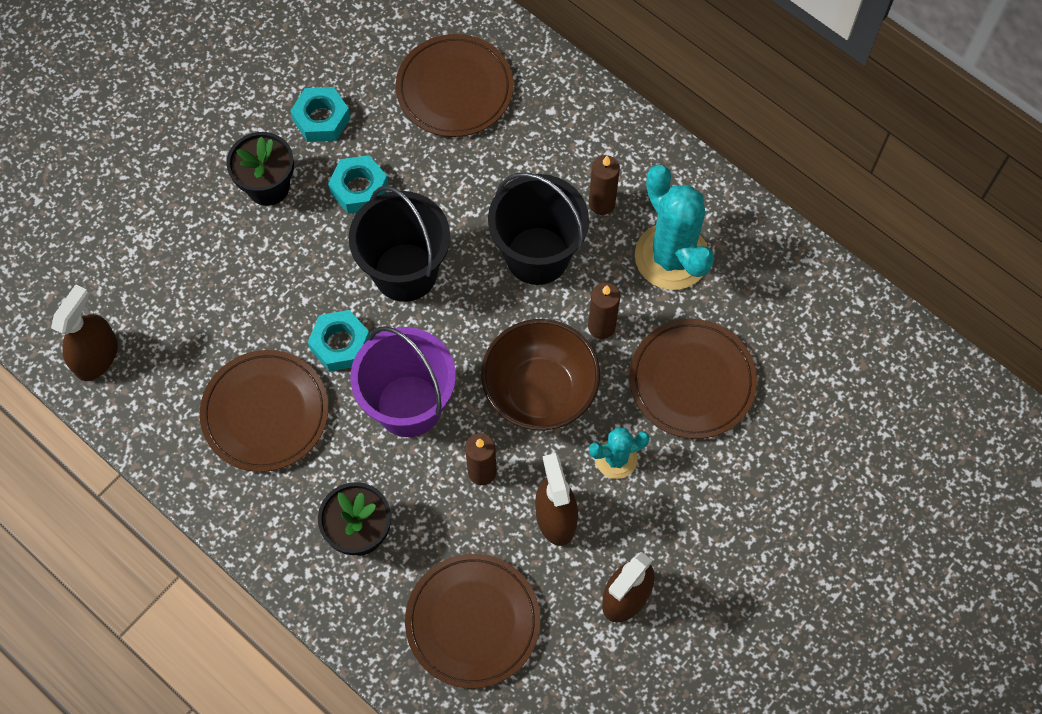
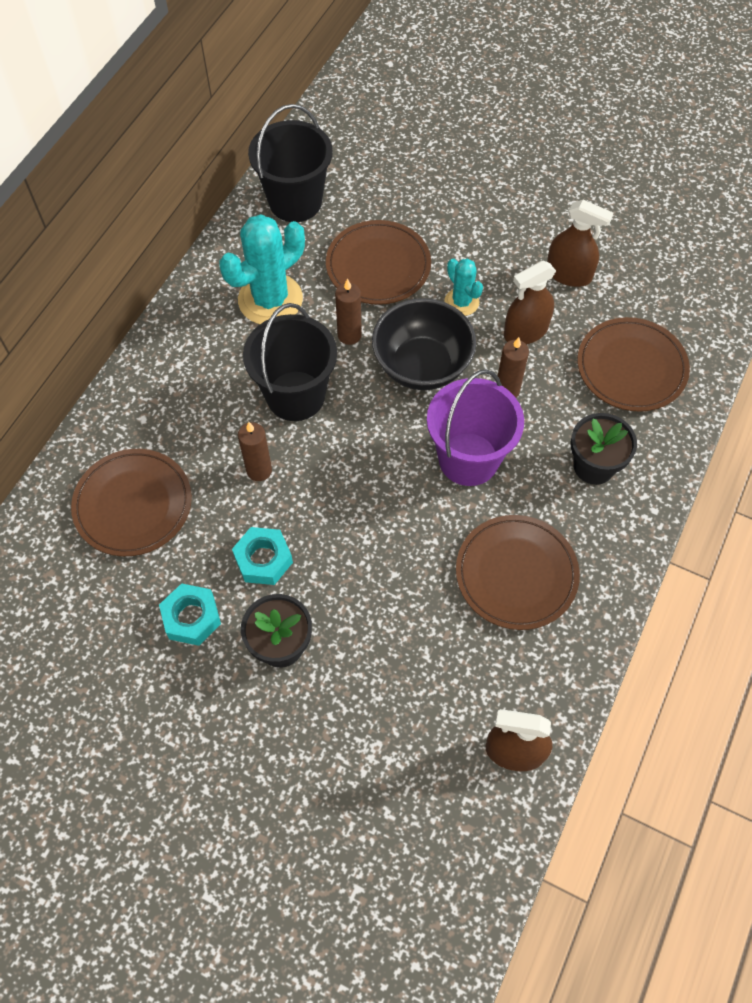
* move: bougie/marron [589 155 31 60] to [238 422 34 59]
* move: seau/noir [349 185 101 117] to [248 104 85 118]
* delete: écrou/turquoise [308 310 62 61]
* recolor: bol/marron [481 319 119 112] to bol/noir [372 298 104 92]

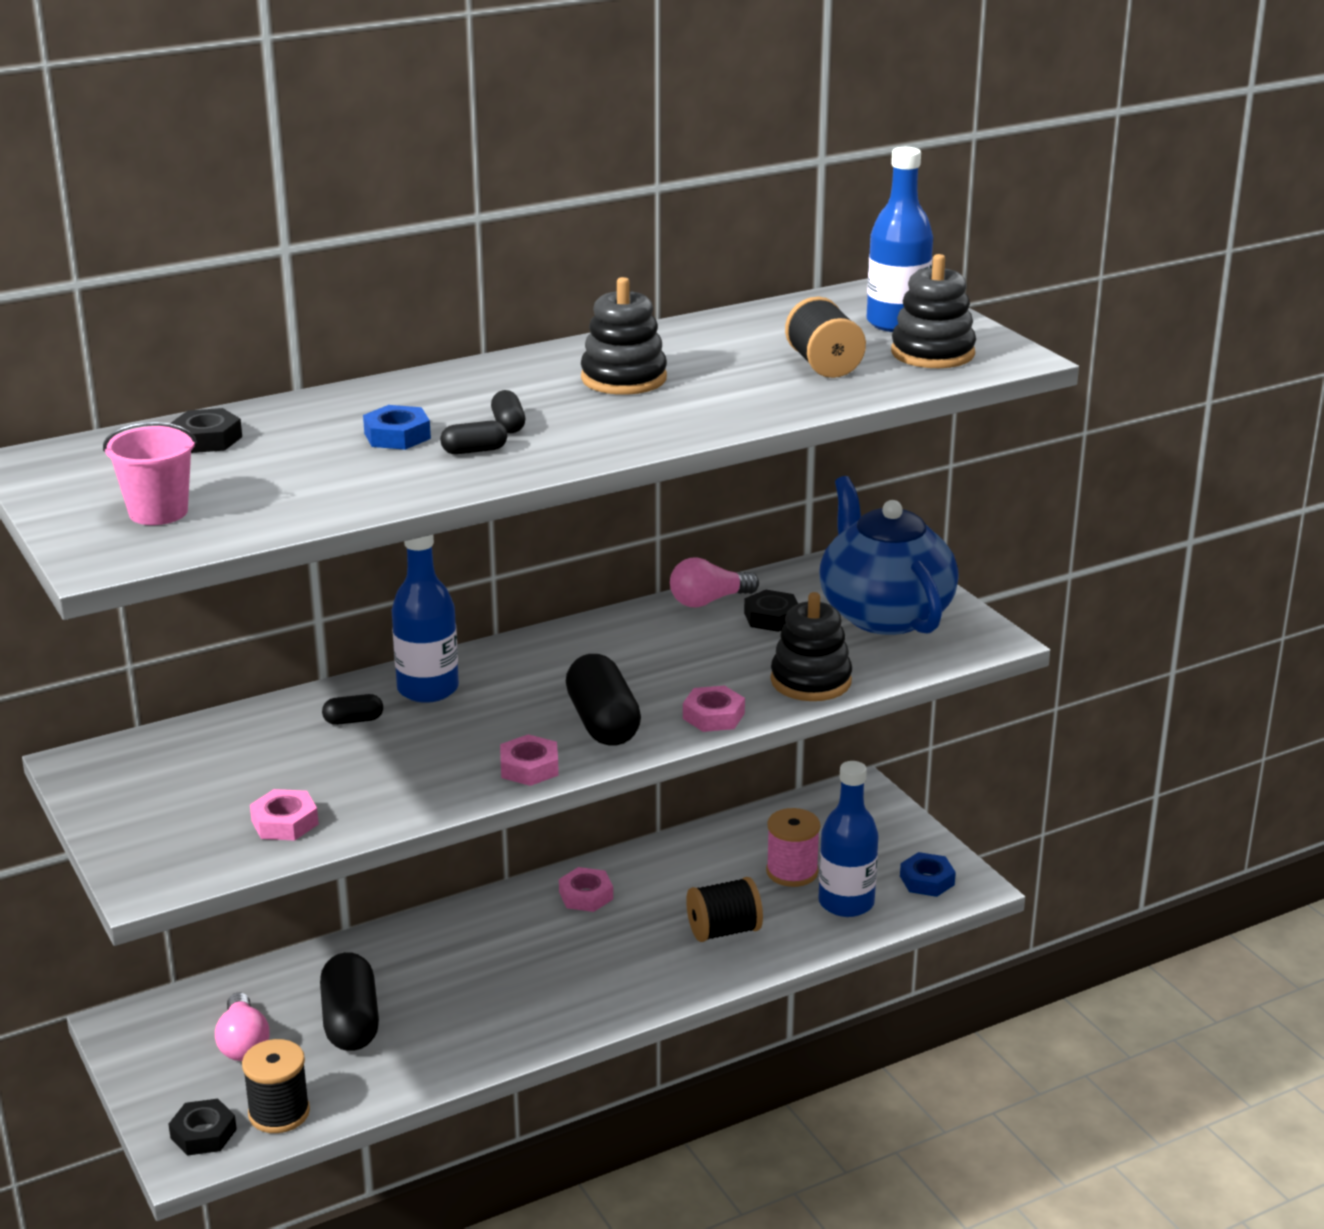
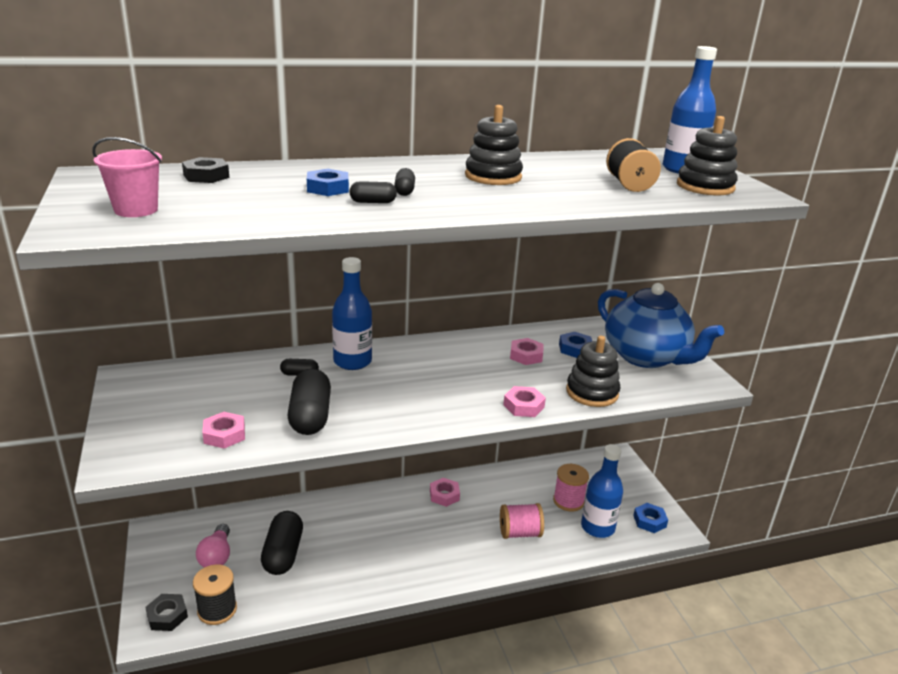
* rotate: théière/bleu [819 476 140 159] = [598 283 126 85] 150 degrees clockwise
* delete: ampoule/rose [670 557 89 51]
* recolor: écrou/noir [744 590 54 42] to écrou/bleu [559 332 34 26]
* move: gélule/noir [566 654 75 92] to [288 369 43 66]
* move: écrou/rose [500 734 59 52] to [510 338 34 27]
* recolor: bobine/noir [686 877 77 65] to bobine/rose [500 503 44 36]

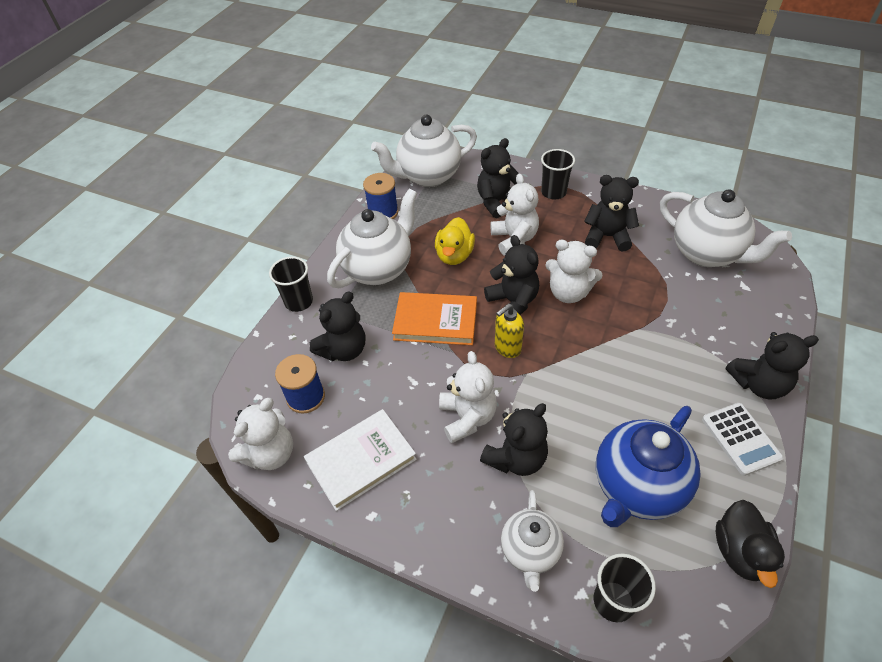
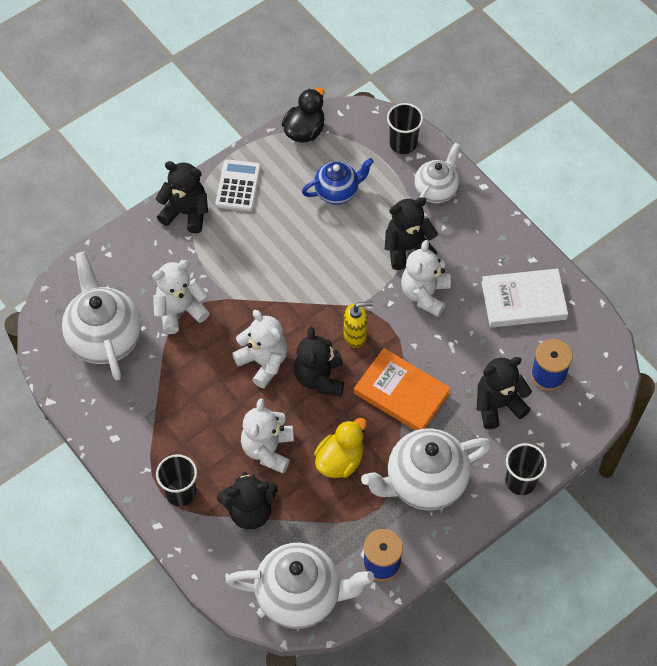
* delete: ours en peluche/noir [584 175 55 76]
* move: ours en peluche/blanc [228 398 65 72] to [152 260 58 74]
* resize: théière/bleu [596 406 104 121] = [302 158 72 47] x0.60

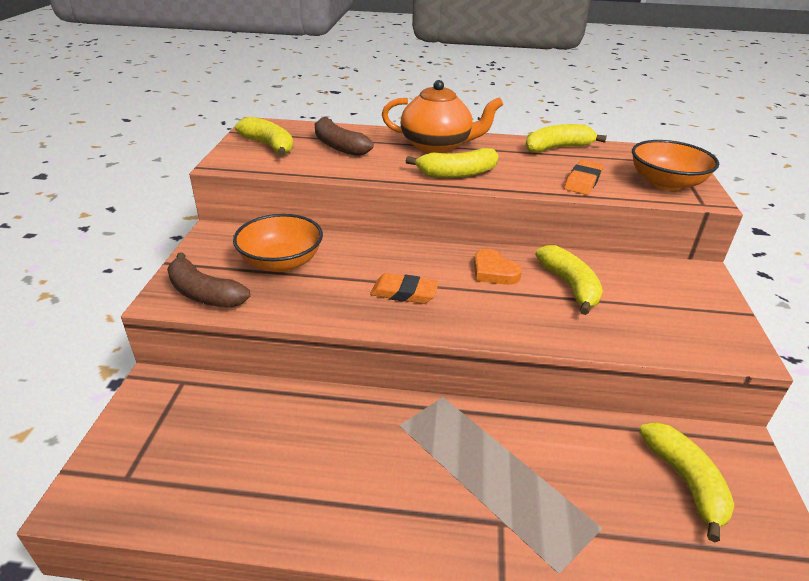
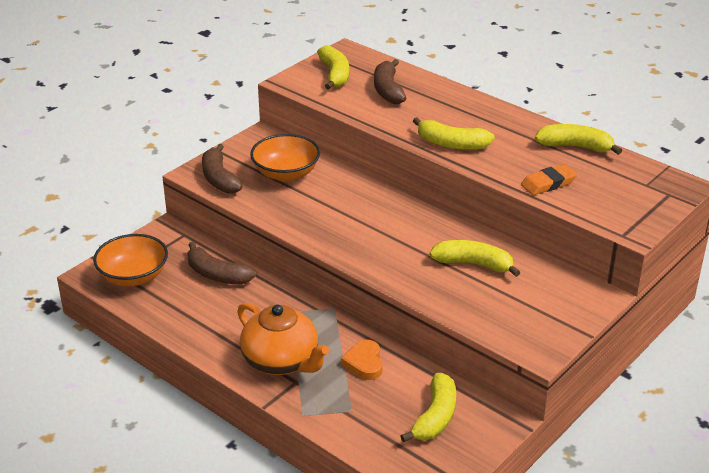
* move: théière/orange [382 80 121 73] to [237 303 92 72]
* move: bol/orange [632 140 87 51] to [93 234 75 52]
* rotate: banane/jaune [536 245 67 70] = [429 240 91 37] 90 degrees counterclockwise
* move: cœur/orange [474 249 48 36] to [341 340 42 40]
* delete: gomme/orange [370 273 69 31]
* insert: banane/marron [187 242 69 43]

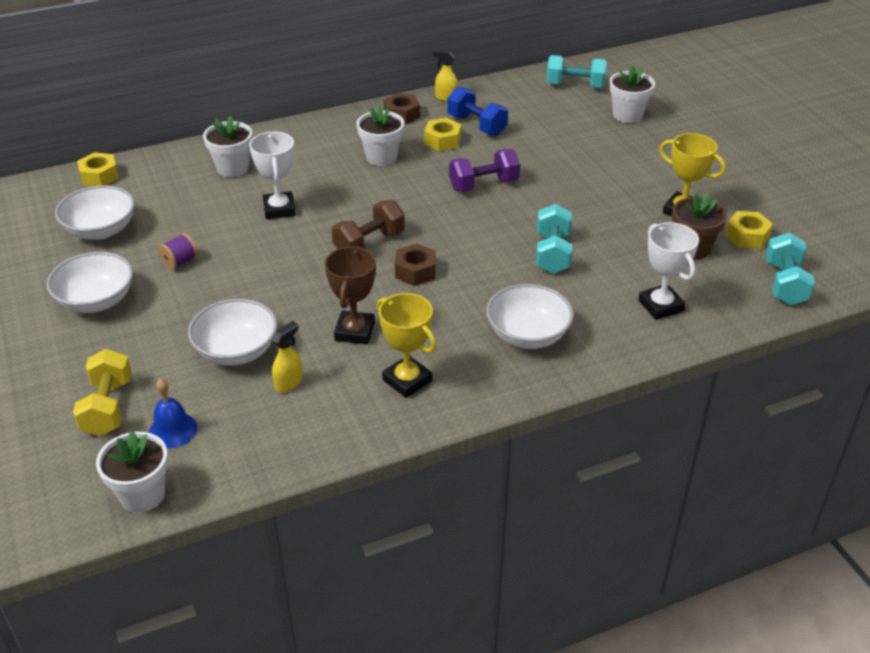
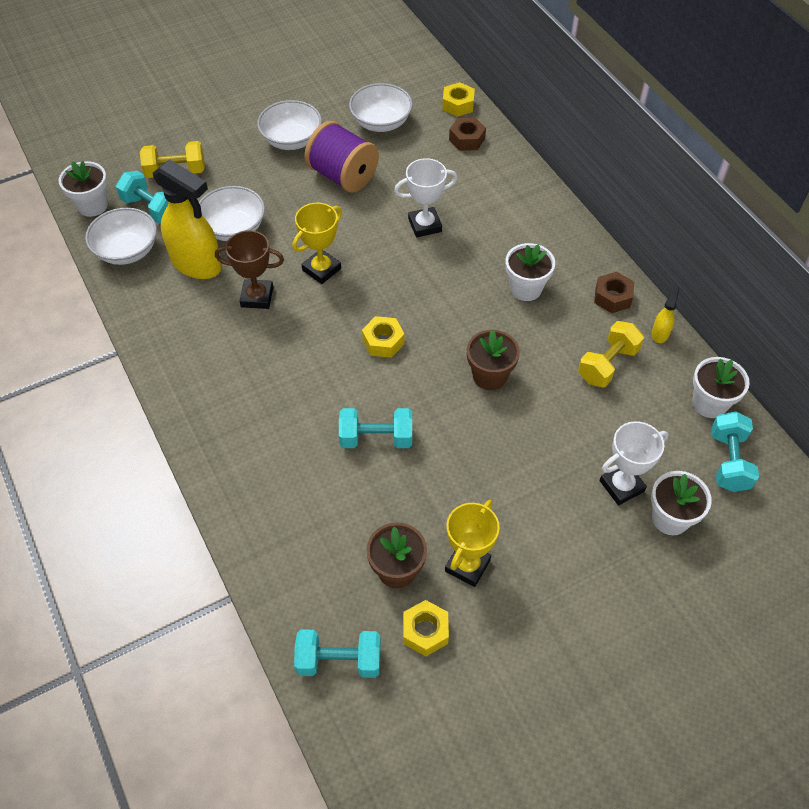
* recolor: haltère/bleu [447 86 61 50] to haltère/jaune [578 321 66 66]
* move: pot de fleurs/blanc [203 116 49 61] to [692 357 58 61]
* move: écrou/jaune [424 118 37 33] to [362 316 43 42]
* replace: haltère/violet [449 149 71 43] to pot de fleurs/marron [467 330 53 60]
* delete: haltère/marron [332 200 73 49]
* move: trophée/blanc [638 222 61 98] to [600 421 68 84]
* resize: bobine/violet [158 233 40 37] = [305 121 74 72] x2.29
* move: écrou/marron [395 243 41 43] to [449 117 37 34]
* move: bol/blanc [486 284 88 65] to [85 208 72 57]
* move: trophée/jaune [377 293 60 105] to [292 203 50 81]
* resize: vaporisateur/jaune [271 321 31 71] = [153 159 69 120] x2.30
* replace: cloche/bleu [149 379 48 69] to haltère/turquoise [116 171 53 53]

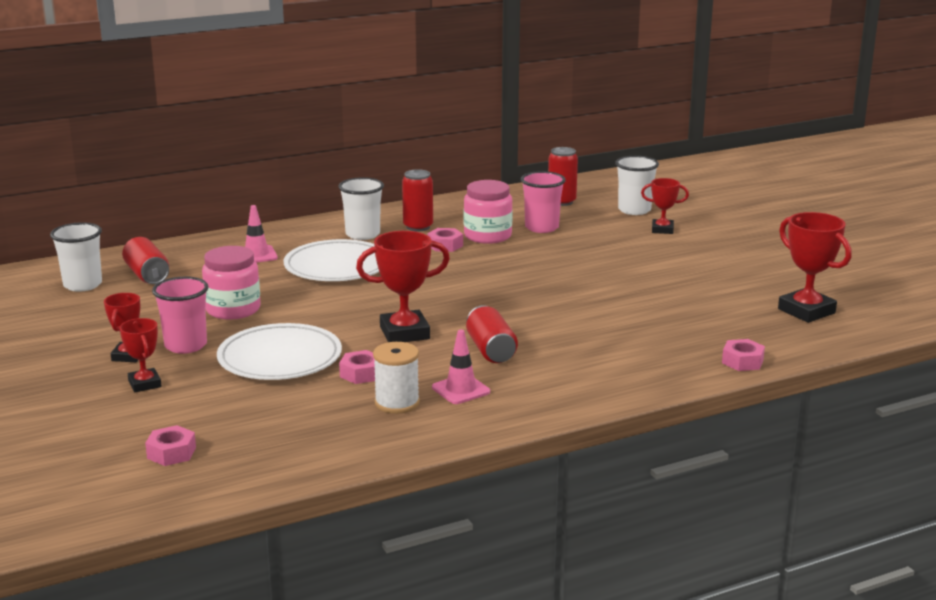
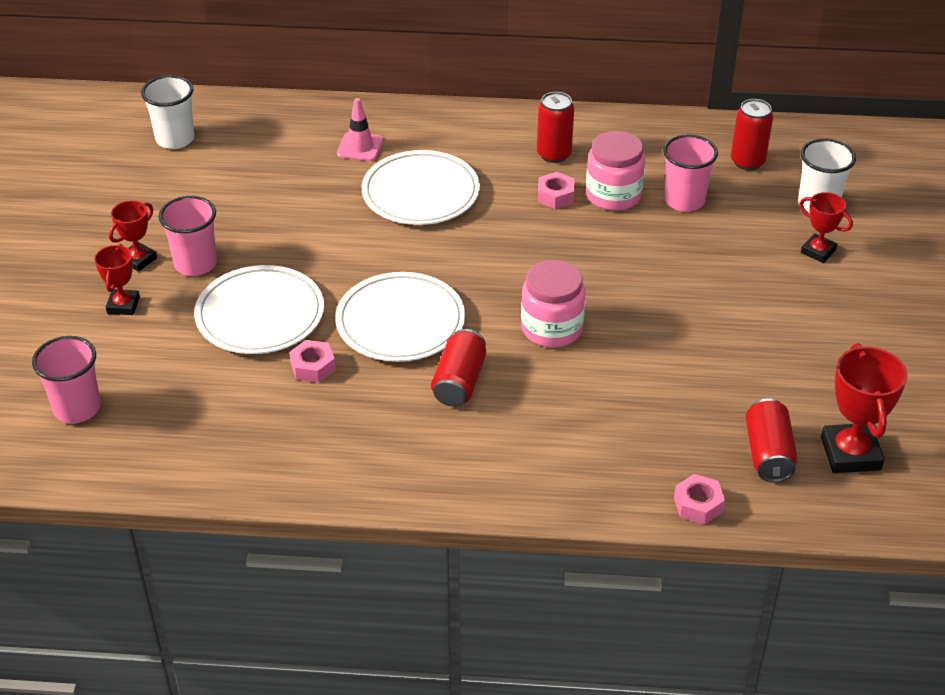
* delete: gobelet/blanc [339 177 45 63]
* replace: trophée/rouge [356 231 94 111] to assiette/blanc [335 272 130 90]
* move: canette/rouge [122 237 47 47] to [745 398 53 84]
* move: bocal/rose [202 246 59 74] to [521 260 65 88]
* delete: cône de chantier/rose [432 330 58 74]
* delete: bobine/blanc [373 342 47 72]
* replace: écrou/rose [145 425 51 41] to gobelet/rose [32 336 69 87]

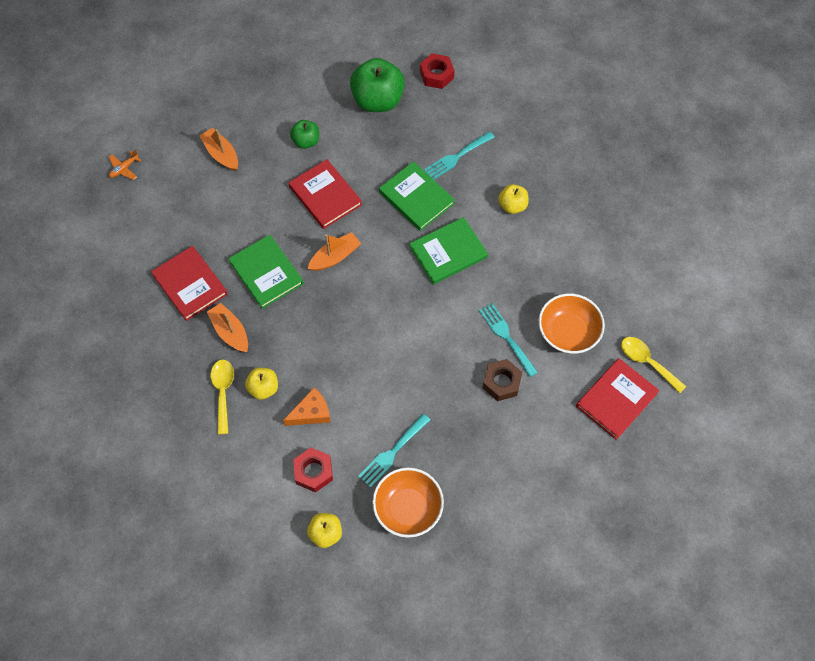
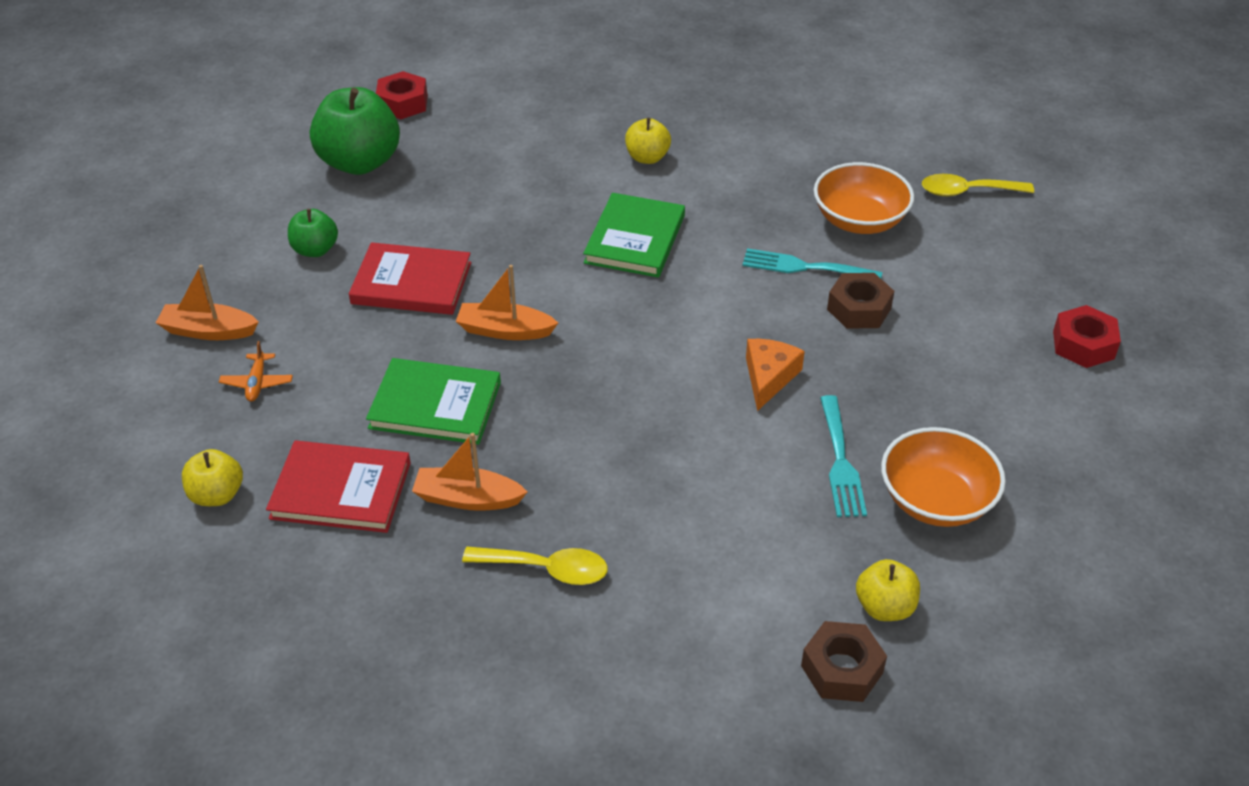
* delete: fourchette/turquoise [424 131 71 49]
* move: avion/orange [109 150 32 30] to [219 341 74 61]
* delete: livre/vert [379 161 76 70]
* rotate: bateau/orange [308 232 53 39] = [456 265 102 75] 90 degrees counterclockwise
* delete: livre/rouge [576 358 83 82]
* rotate: cuillère/jaune [210 360 24 74] = [462 547 146 38] 150 degrees clockwise
* move: pomme/jaune [245 368 33 32] to [182 449 61 57]
* move: fromage/orange [283 387 48 39] to [746 339 59 72]
* move: écrou/rouge [293 448 40 45] to [1053 305 68 63]
* insert: écrou/marron [801 621 86 81]

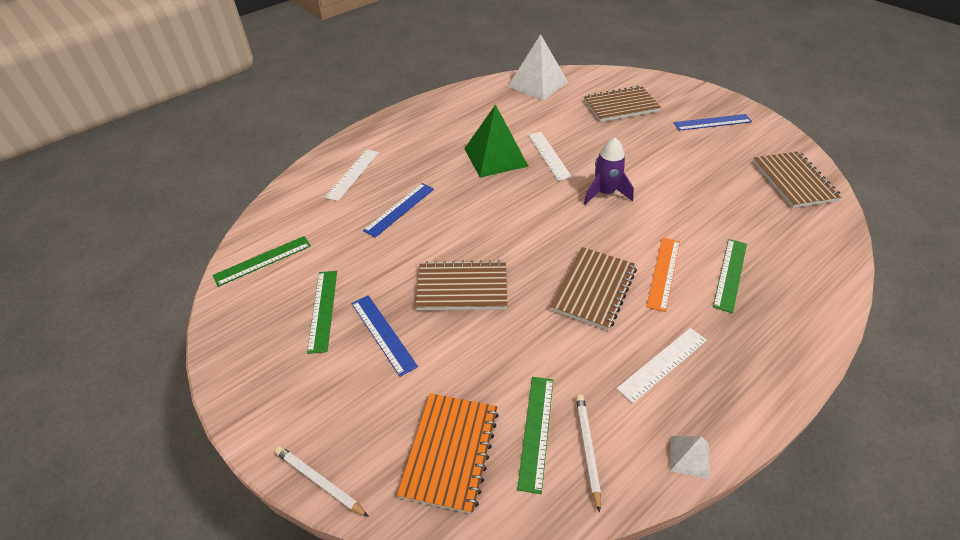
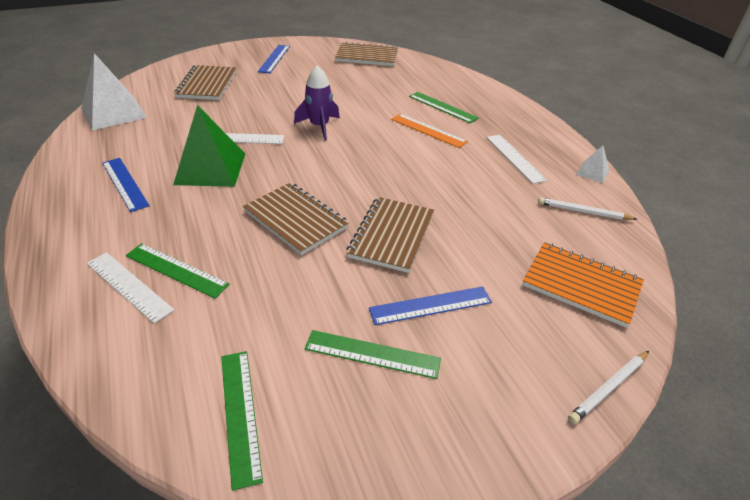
* move: règle/bleu [363 183 71 54] to [102 158 48 54]
* move: carnet/marron [550 247 87 83] to [243 183 106 72]
* move: règle/vert [517 377 36 117] to [126 243 104 55]

